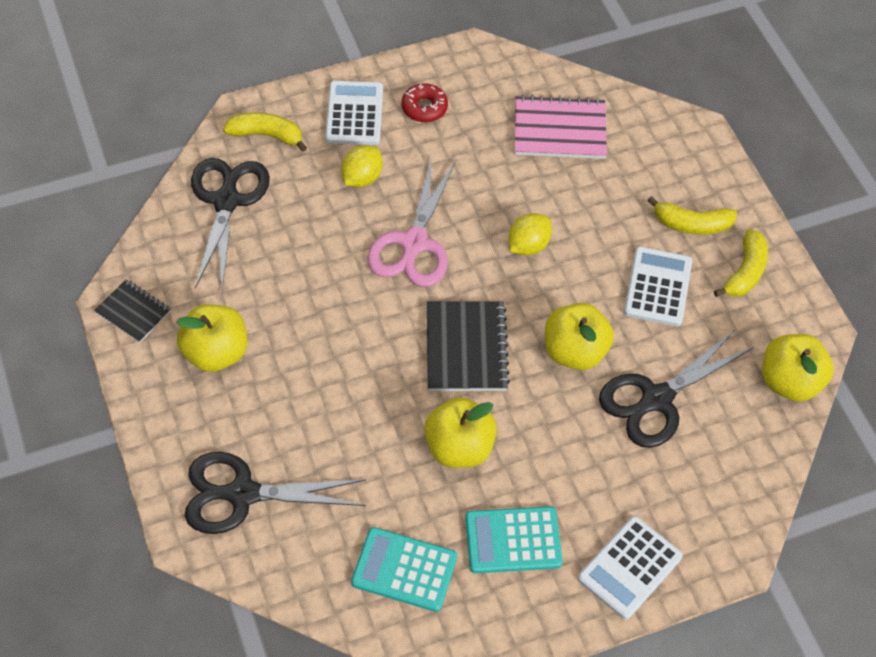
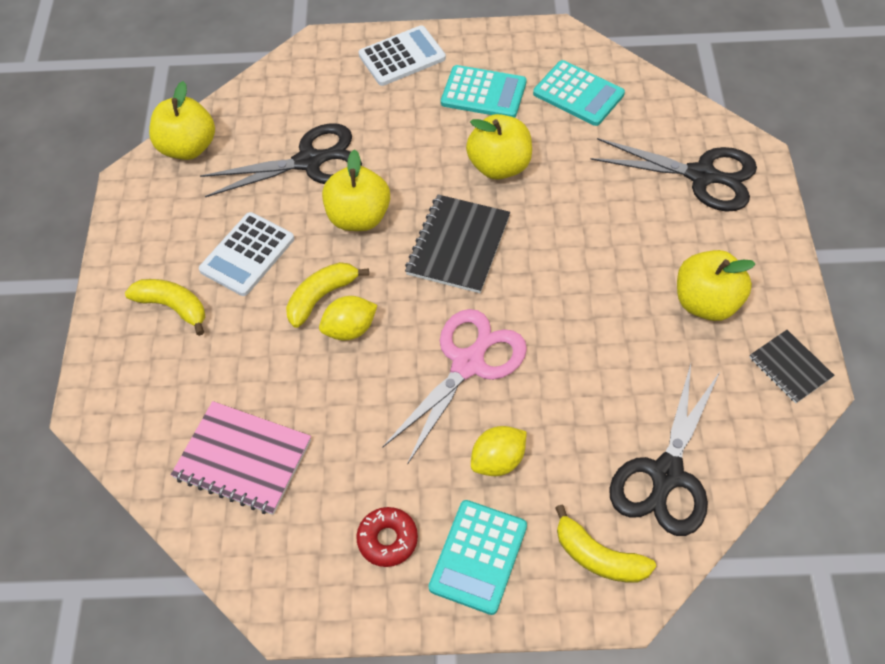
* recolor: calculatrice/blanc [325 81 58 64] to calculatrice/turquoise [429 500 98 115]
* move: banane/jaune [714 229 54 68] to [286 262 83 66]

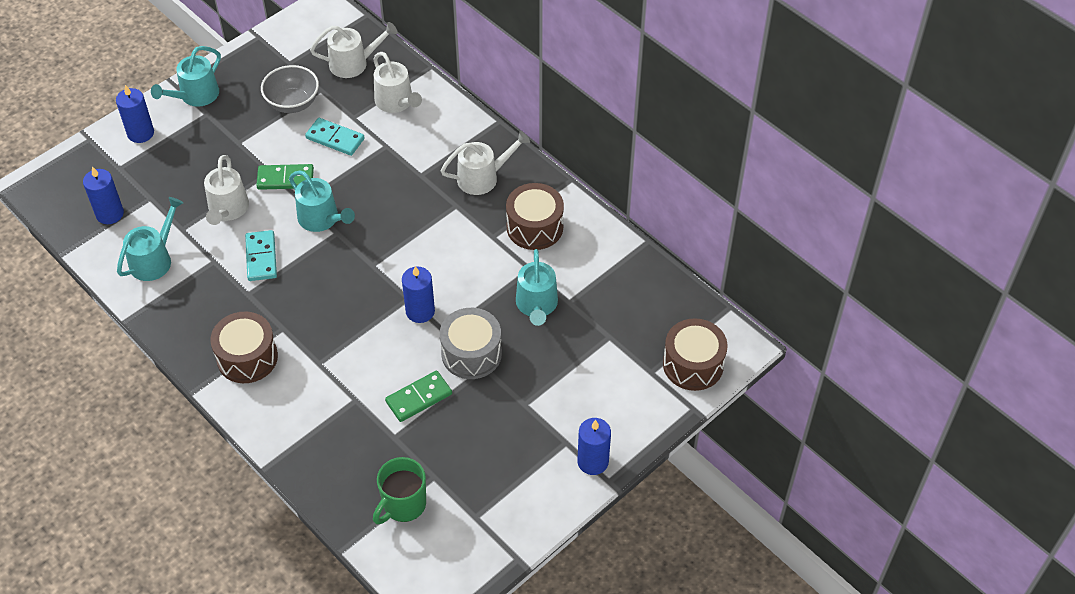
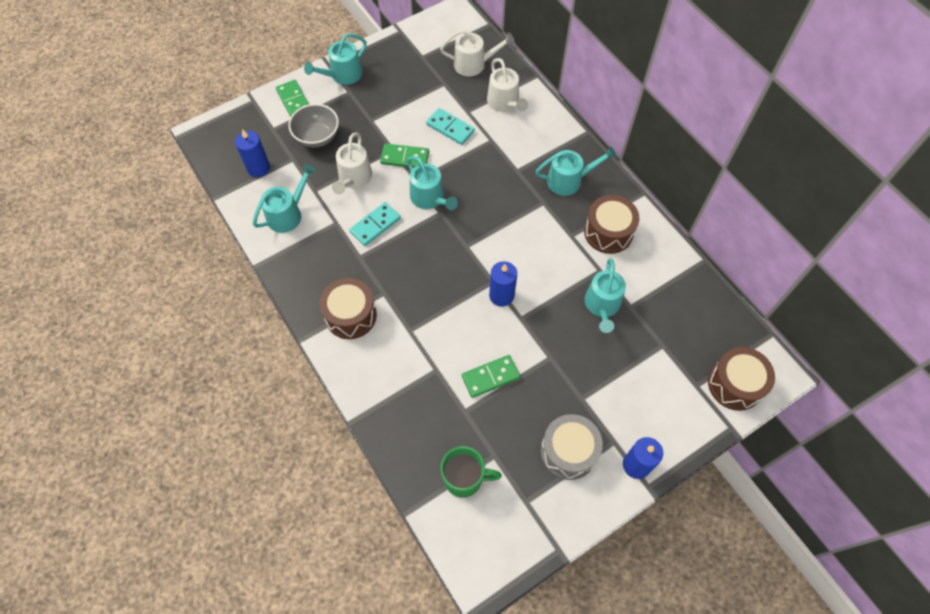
* move: bol/gris [261 65 58 48] to [288 104 51 44]
* replace: bougie/bleu [116 85 38 58] to domino/vert [276 80 33 37]
* recolor: arrosoir/blanc [440 131 90 64] to arrosoir/turquoise [535 146 81 50]
* rotate: domino/turquoise [245 230 32 51] = [349 202 52 44] 45 degrees clockwise
* move: tambour/gris [440 308 62 71] to [541 414 62 66]
* rotate: tasse/vert [373 457 53 67] = [441 446 61 52] 135 degrees counterclockwise

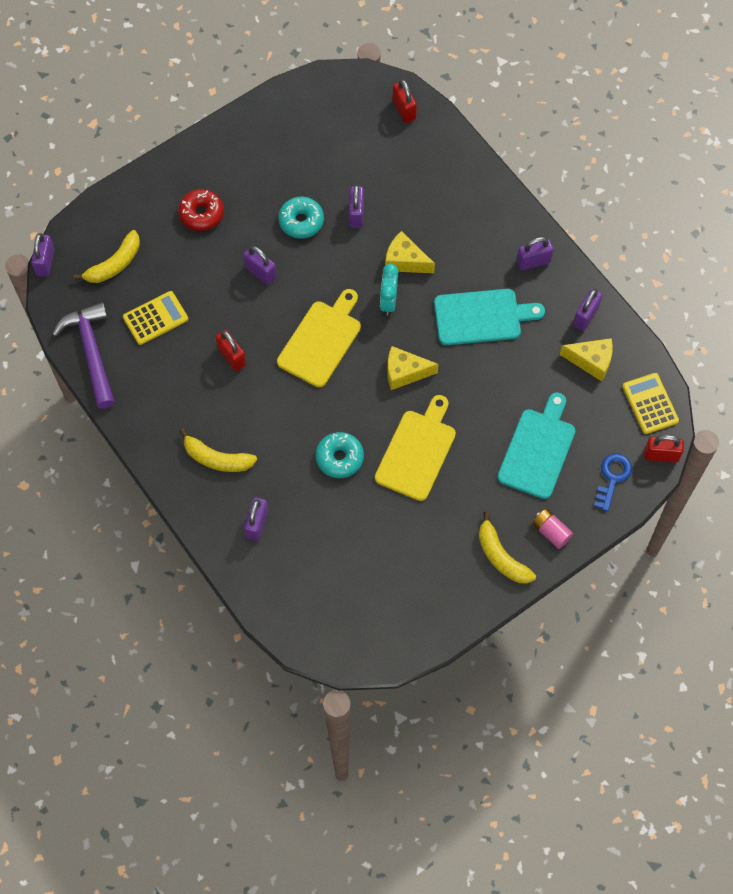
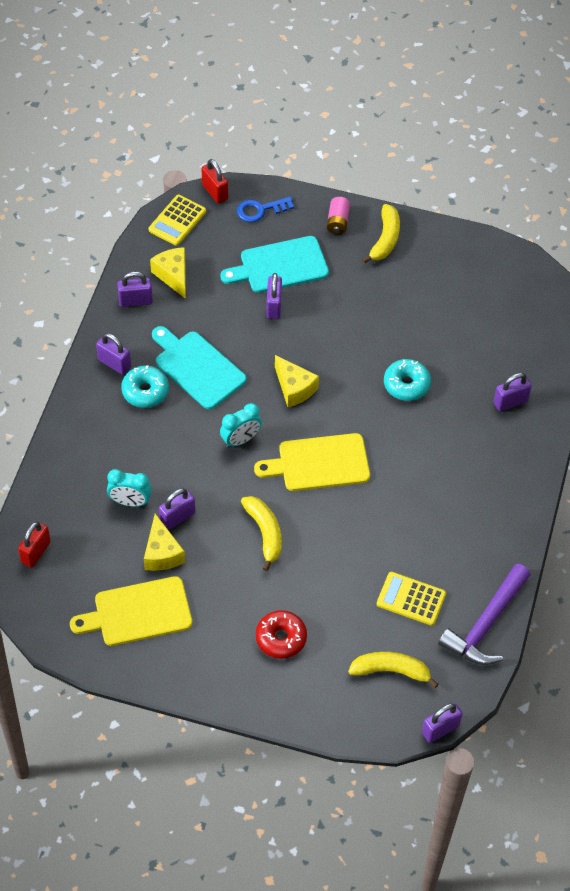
* move: beignet/turquoise [278 197 46 41] to [121 365 48 43]
* move: fromage/jaune [385 231 50 42] to [144 514 41 57]
* move: cadenas/violet [243 246 34 39] to [266 273 16 46]
* delete: cadenas/rouge [215 330 31 41]
* move: planche à découper/jaune [375 395 81 106] to [70 576 122 70]
* move: banane/jaune [179 428 78 44] to [241 496 41 75]
* insert: réveil/turquoise [107 469 45 38]

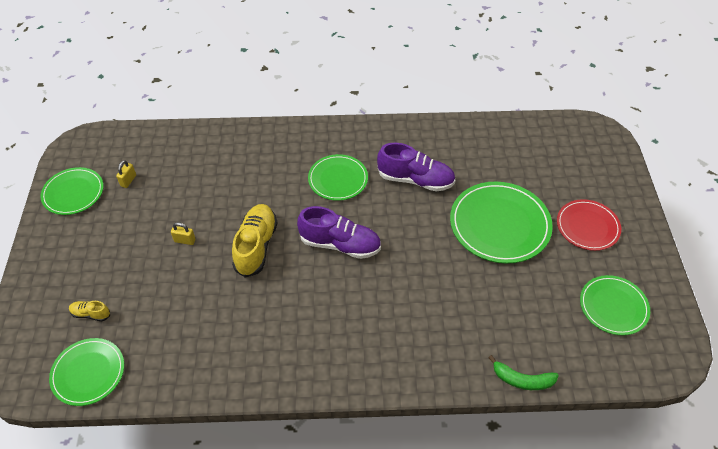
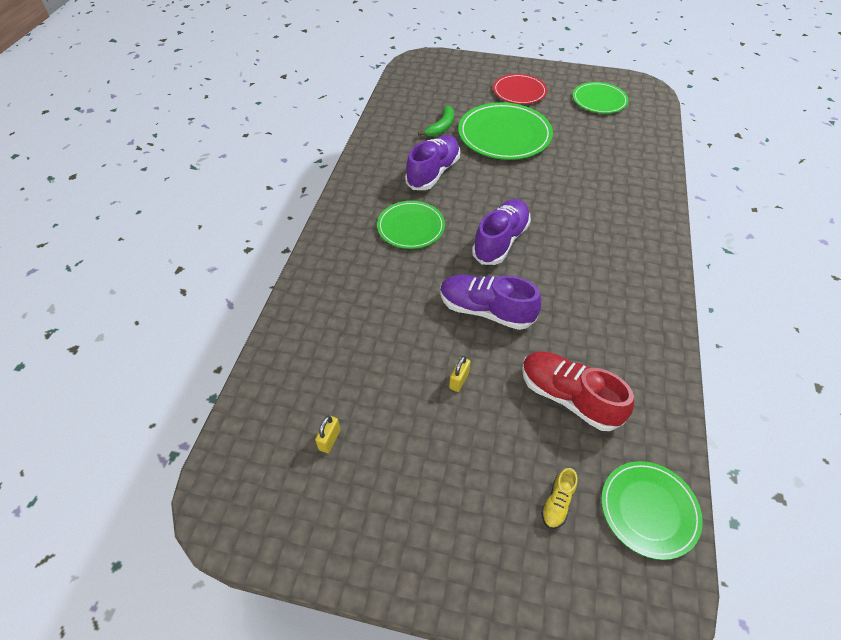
* rotate: cadenas/jaune [116 160 20 28] = [315 415 26 38] 75 degrees clockwise
* delete: assiette/vert [40 167 64 48]
* recolor: chaussure/jaune [232 204 46 74] to chaussure/violet [440 274 101 56]
* move: banane/vert [488 355 71 35] to [418 106 36 31]
* insert: chaussure/rouge [522 351 112 80]

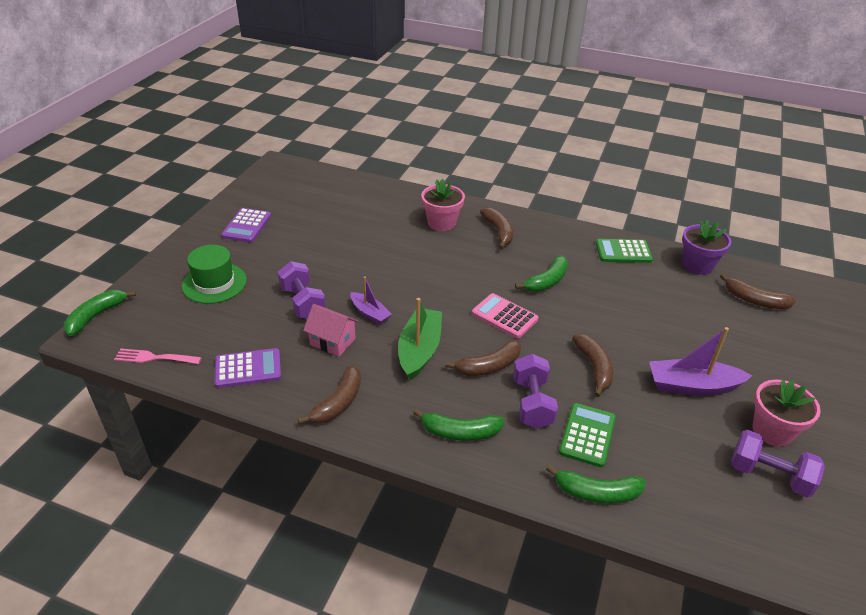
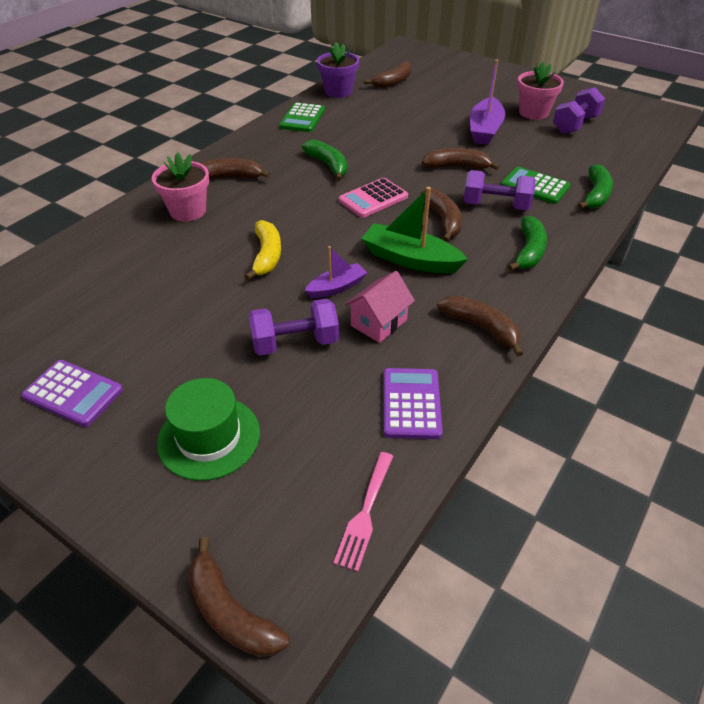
* recolor: banane/vert [64 290 72 46] to banane/marron [188 537 102 120]
* insert: banane/jaune [245 220 36 60]

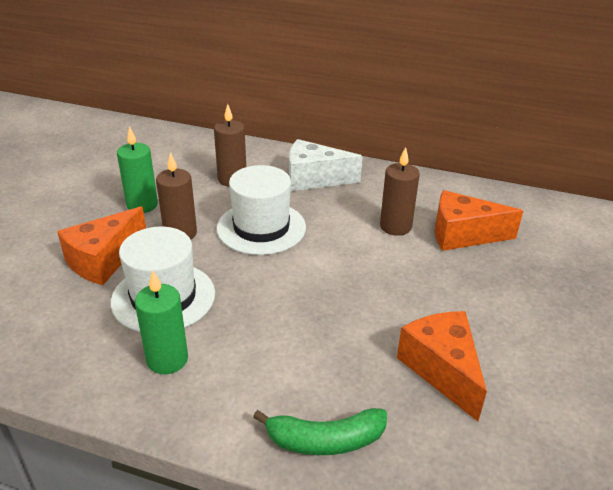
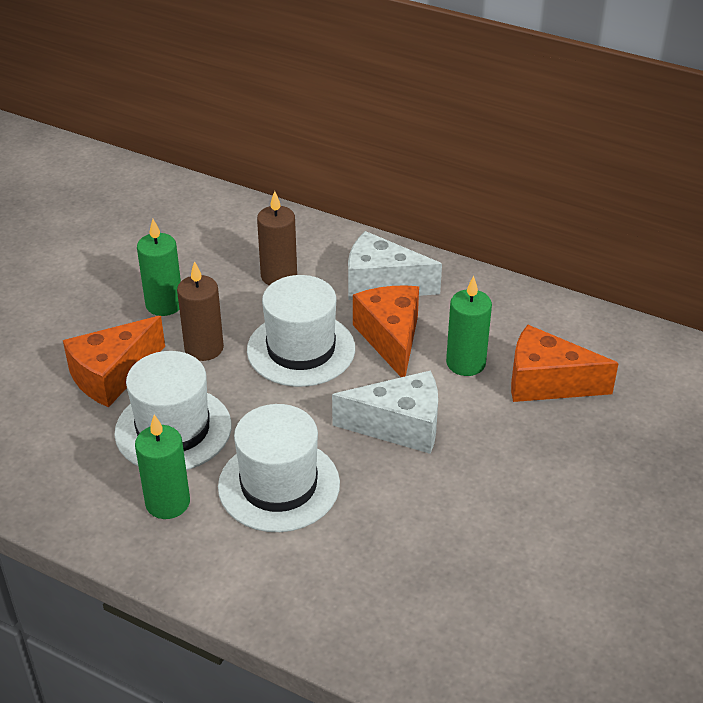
* recolor: bougie/marron [380 147 40 89] to bougie/vert [446 276 46 100]
* move: fromage/orange [397 311 90 110] to [353 285 66 92]
* delete: banane/vert [253 408 134 47]
* insert: fromage/blanc [332 370 106 84]
* insert: chapeau/blanc [218 404 122 128]

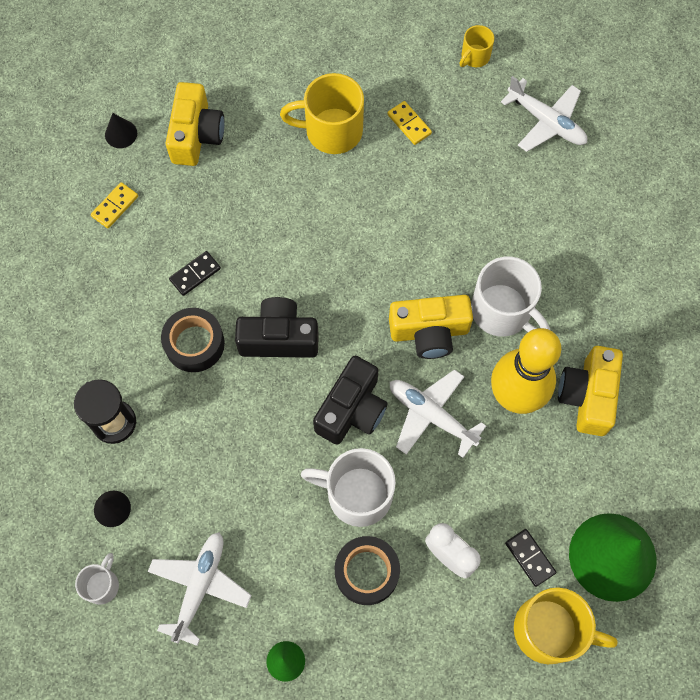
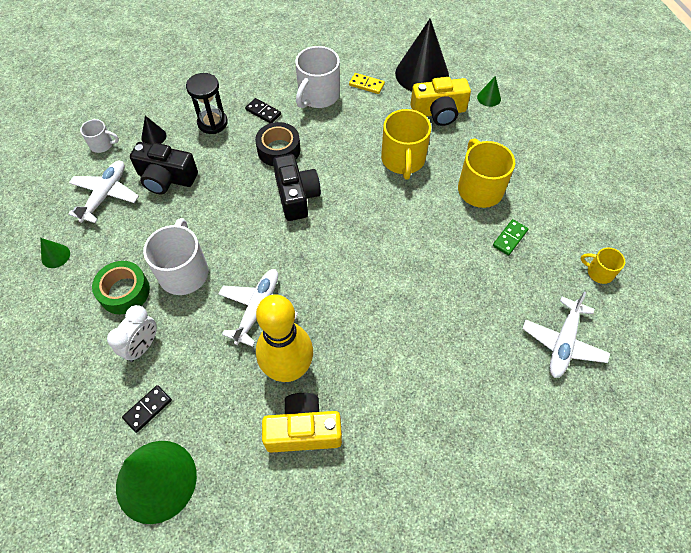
* recolor: domino/jaune [387 101 45 44] to domino/vert [493 219 35 37]
* resize: cône/noir [105 113 32 35] = [395 18 54 73] x2.33
* move: domino/noir [169 251 52 45] to [245 98 36 25]
* move: tasse/blanc [471 257 79 80] to [295 46 45 62]
* delete: appareil photo/jaune [389 295 84 64]
* move: appareil photo/noir [313 356 75 89] to [130 142 68 52]
* rotate: avion/blanc [148 532 104 114] = [68 161 71 62] 75 degrees counterclockwise
* recolor: ruban adhésif/noir [335 536 65 69] to ruban adhésif/vert [92 261 58 53]
* move: tasse/jaune [514 587 104 77] to [381 109 50 71]
* insert: cône/vert [477 76 24 31]

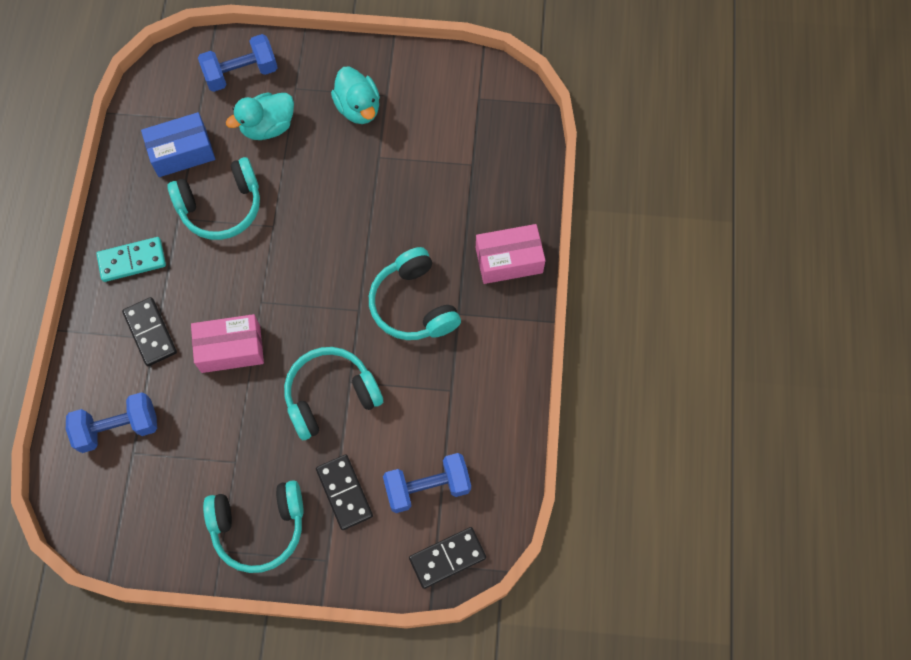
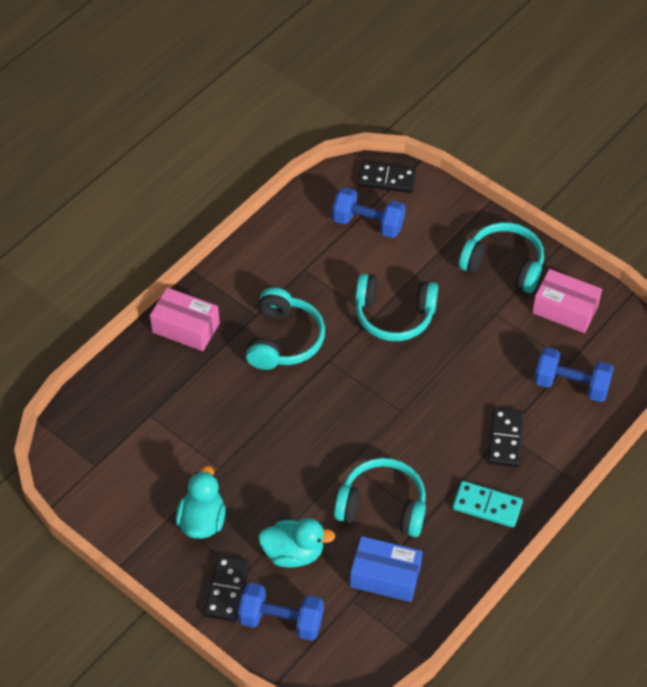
* move: boîte/rose [191 314 73 59] to [532 269 70 64]
* move: domino/noir [316 455 57 75] to [204 555 46 67]

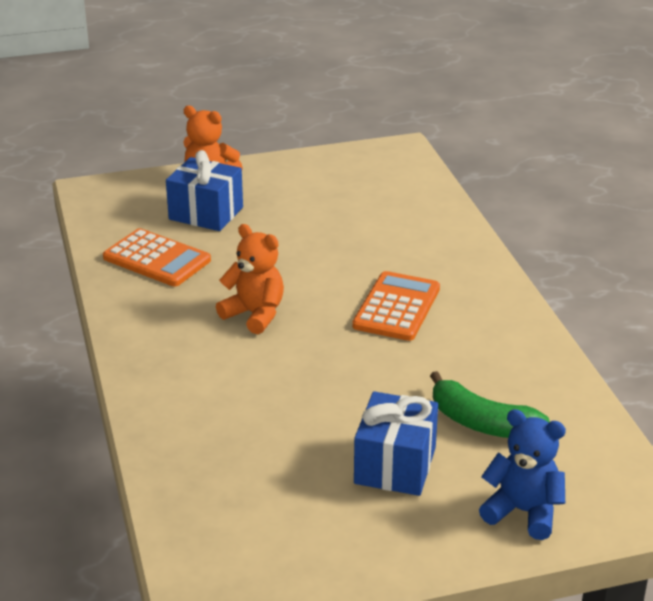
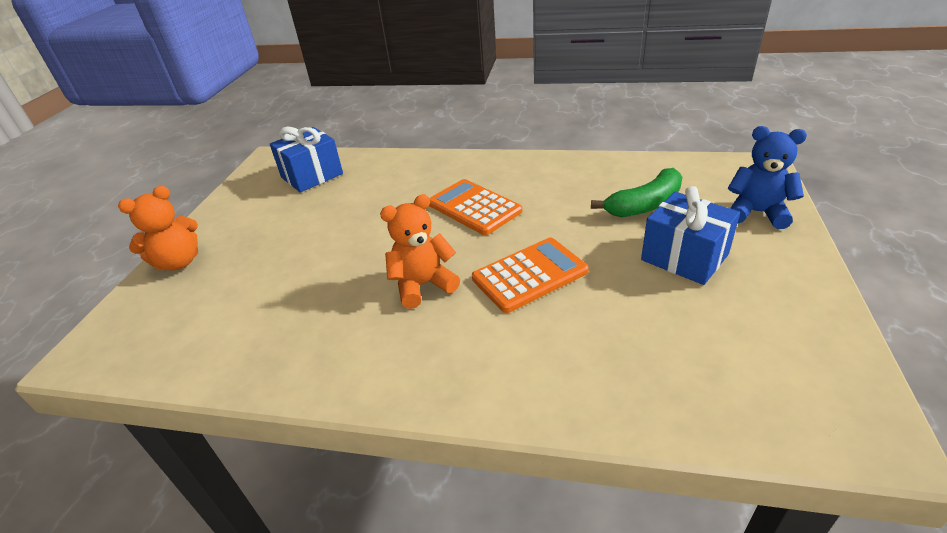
* move: cadeau/bleu [166 150 77 81] to [270 127 73 65]
* move: calculatrice/orange [103 228 108 59] to [472 238 117 75]
* rotate: ours en peluche/bleu [479 409 87 131] = [728 126 79 103] 60 degrees clockwise

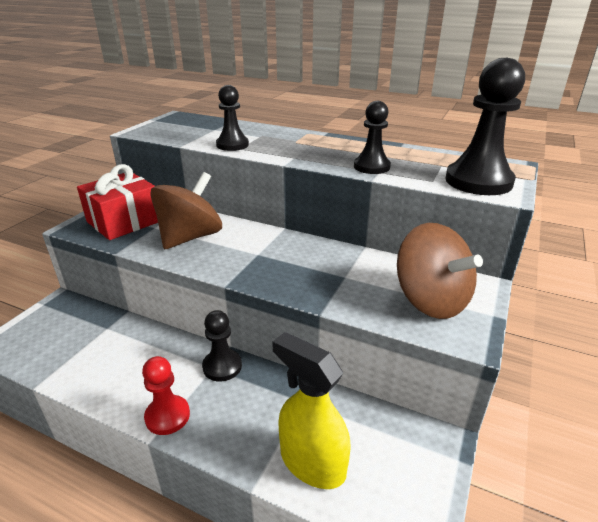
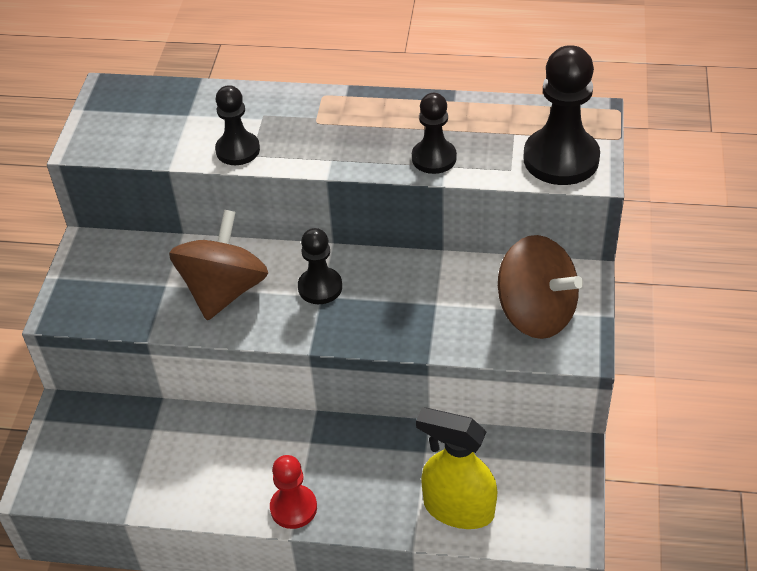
* delete: cadeau/rouge [77 164 81 76]
* move: pion/noir [202 310 40 72] to [298 228 44 76]

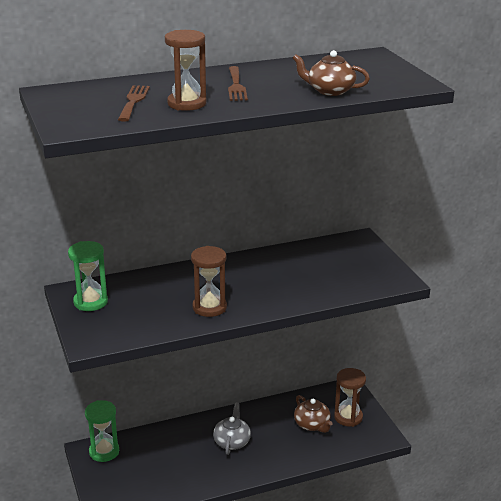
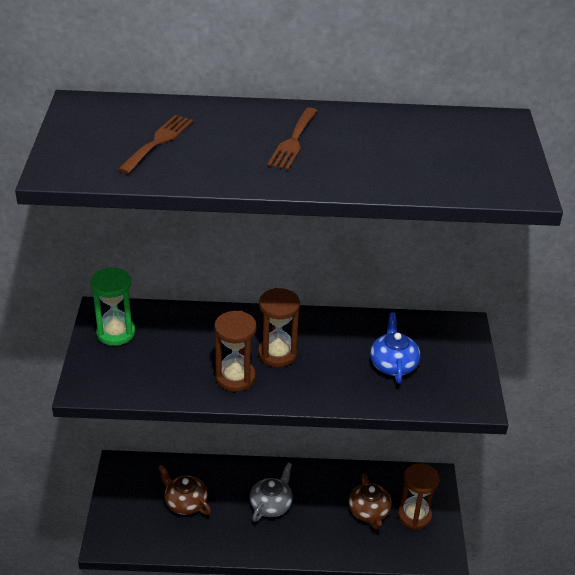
* move: sablier/marron [165 30 42 81] to [258 288 42 79]
* move: théière/marron [292 50 78 46] to [158 465 53 50]
* delete: sablier/vert [85 400 34 62]
* insert: théière/bleu [370 312 50 72]

